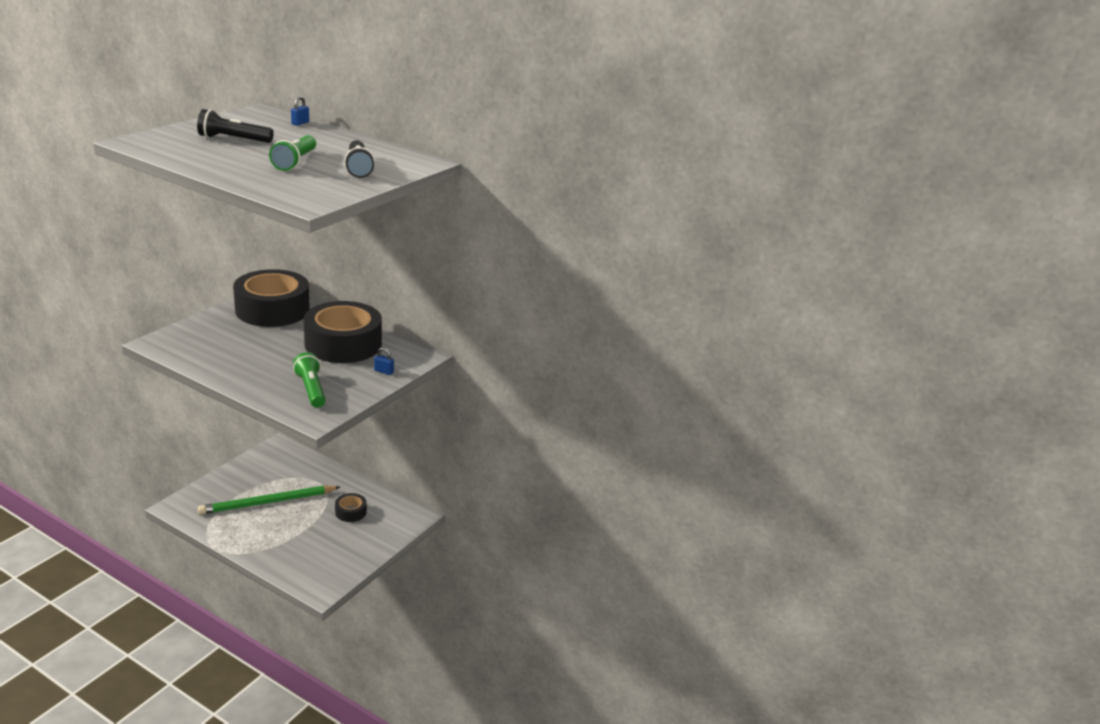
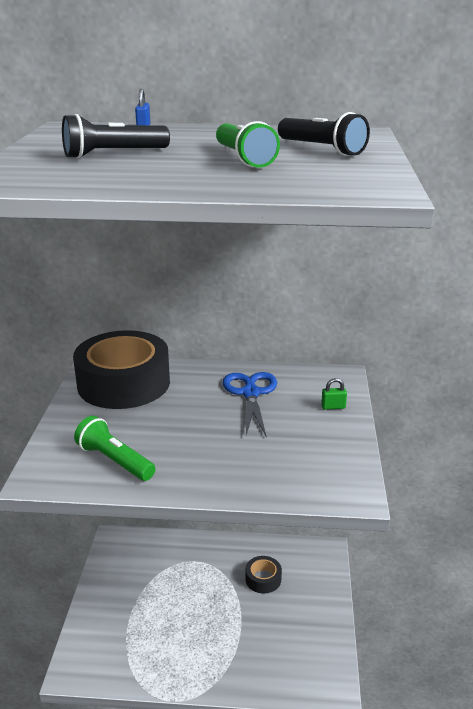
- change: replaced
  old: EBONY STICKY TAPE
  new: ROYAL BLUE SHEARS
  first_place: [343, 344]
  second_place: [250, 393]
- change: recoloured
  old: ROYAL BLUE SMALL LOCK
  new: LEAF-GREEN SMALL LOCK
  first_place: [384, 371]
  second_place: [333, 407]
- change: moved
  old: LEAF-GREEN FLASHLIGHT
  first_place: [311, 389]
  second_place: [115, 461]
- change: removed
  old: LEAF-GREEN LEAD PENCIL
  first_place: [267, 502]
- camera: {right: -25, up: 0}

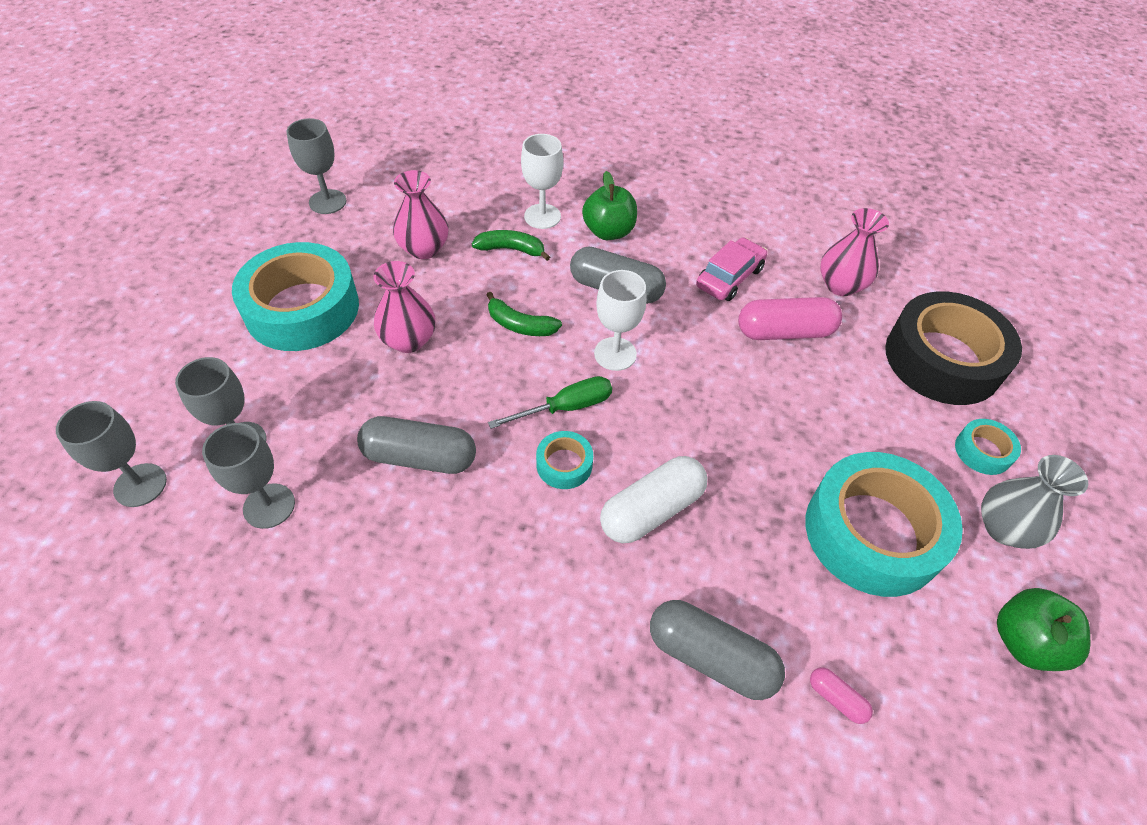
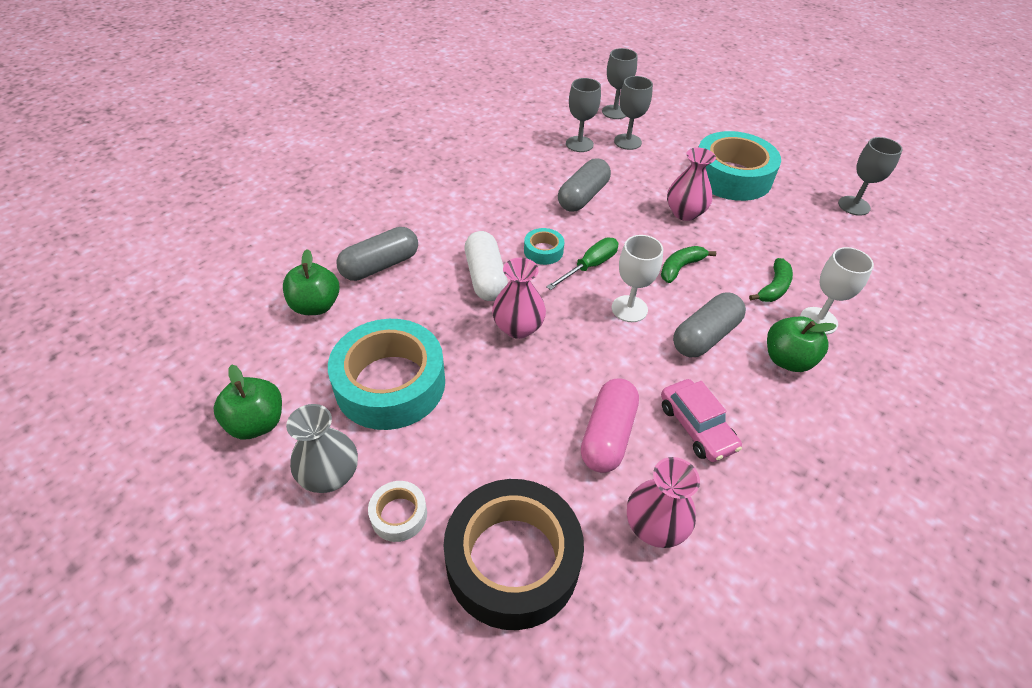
- change: moved
  old: PINK FLOWER VASE
  first_place: [424, 249]
  second_place: [518, 327]
- change: turned
  old: LEAF-GREEN HAND SCREWDRIVER
  first_place: [565, 407]
  second_place: [589, 266]
  degrees: -135
- change: recoloured
  old: TEAL STICKY TAPE
  new: SNOW-WHITE STICKY TAPE
  first_place: [983, 451]
  second_place: [399, 515]
- change: replaced
  old: PINK CAPSULE
  new: LEAF-GREEN APPLE FRUIT
  first_place: [836, 698]
  second_place: [316, 306]
- camera: {right: 115, up: -5}

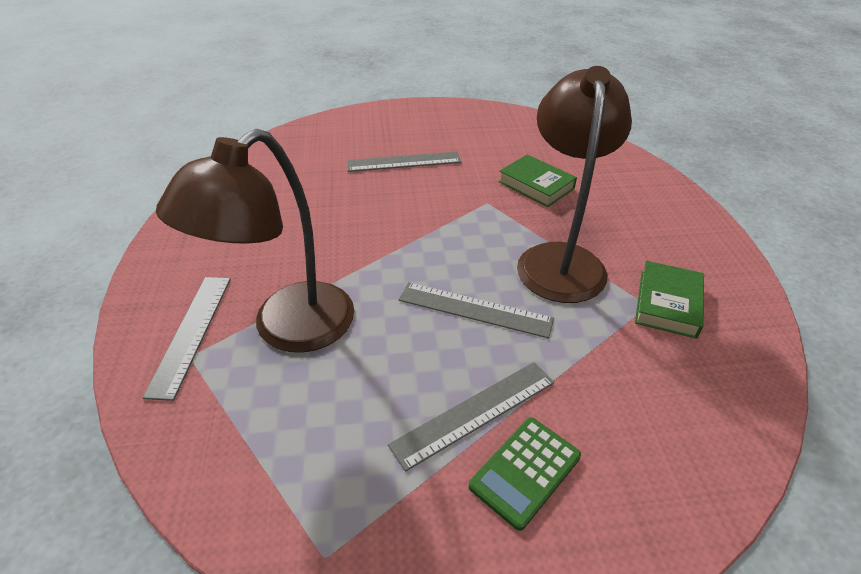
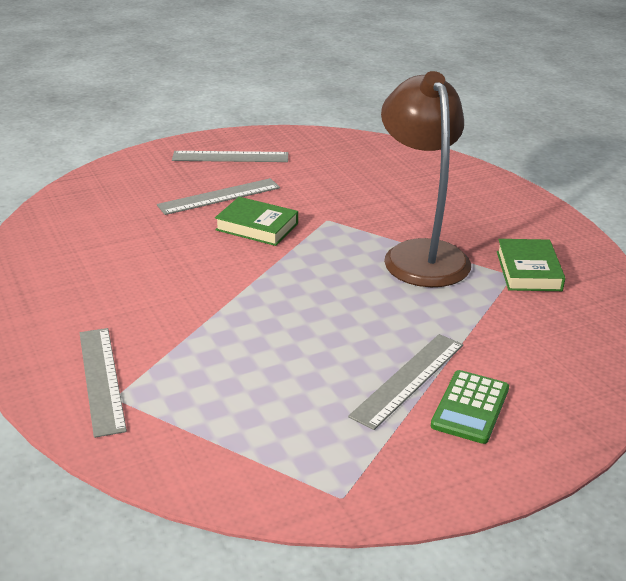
- change: removed
  old: RUSSET DESK LAMP
  first_place: [288, 329]
- change: moved
  old: LEAF-GREEN BOOK
  first_place: [536, 185]
  second_place: [257, 227]
- change: moved
  old: GRAY STRAIGHTEDGE
  first_place: [475, 309]
  second_place: [230, 157]
- camera: {right: -20, up: -10}

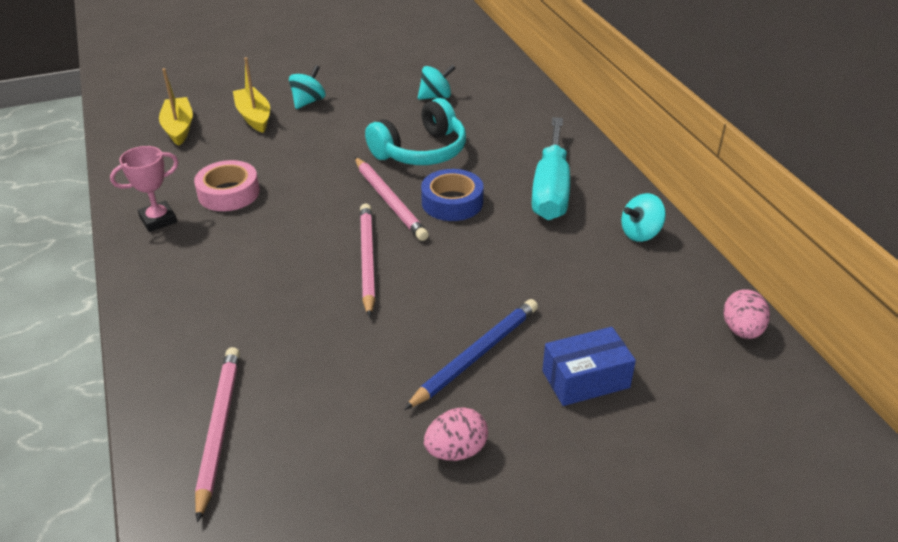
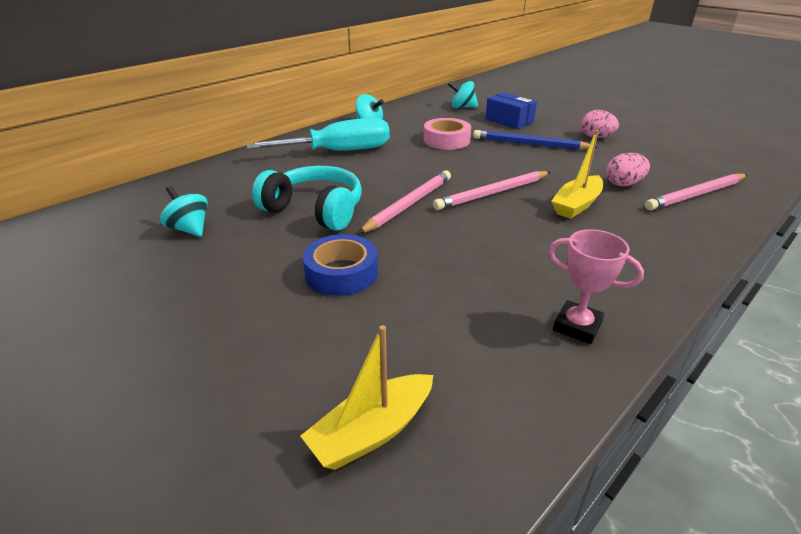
- change: moved
  old: BRIGHT YELLOW TOY BOAT
  first_place: [254, 117]
  second_place: [576, 205]
- change: moved
  old: TEAL SPINNING TOP
  first_place: [308, 102]
  second_place: [462, 107]
- change: moved
  old: PINK STICKY TAPE
  first_place: [229, 193]
  second_place: [446, 140]
- change: moved
  old: ROYAL BLUE STICKY TAPE
  first_place: [452, 202]
  second_place: [341, 273]
- change: moved
  old: PINK EGG
  first_place: [741, 330]
  second_place: [623, 184]
- camera: {right: -115, up: -5}

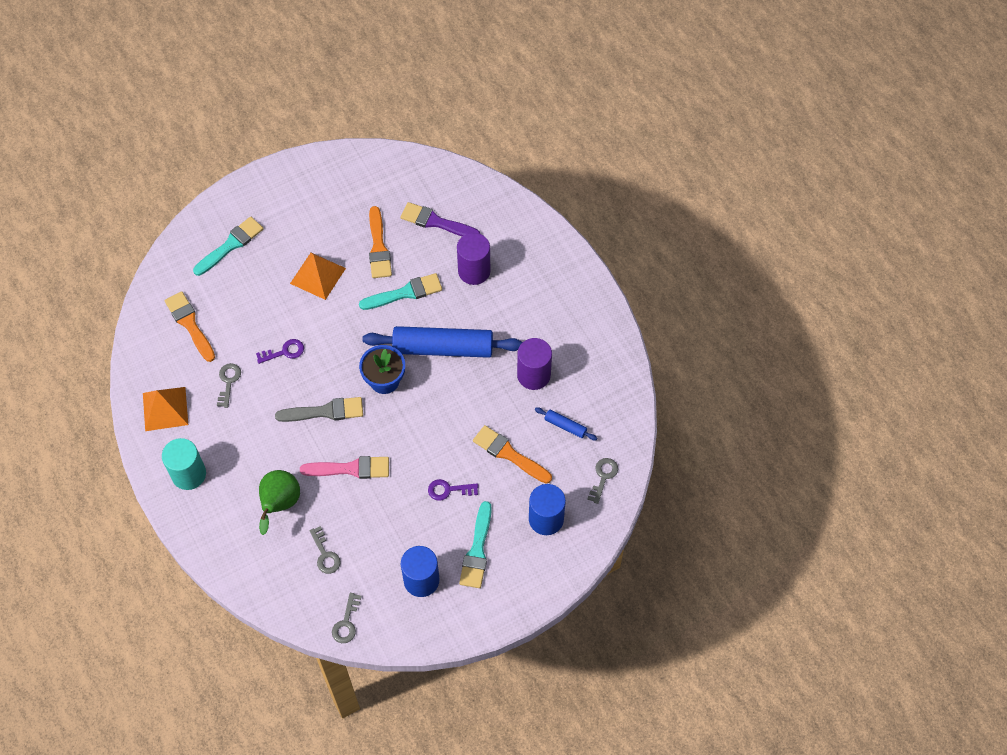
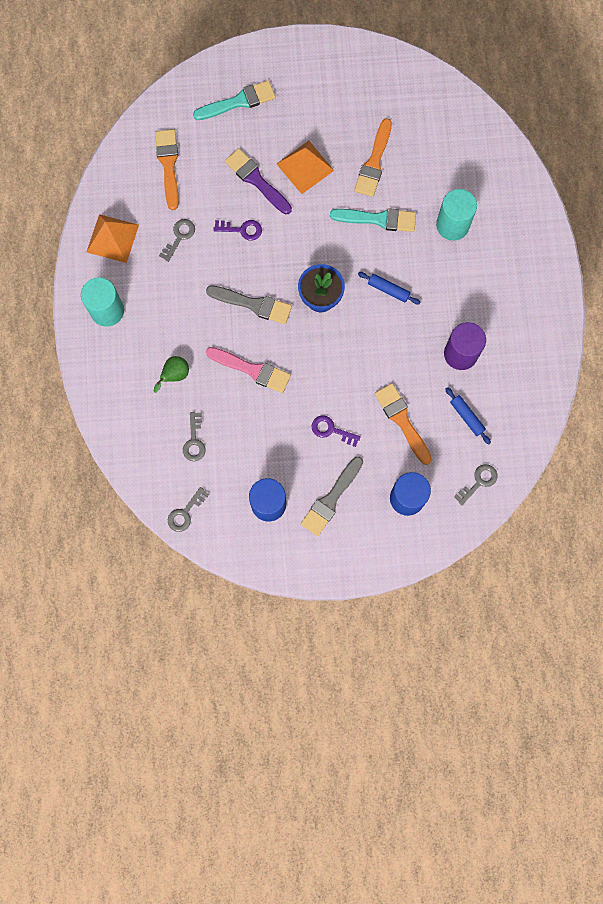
- change: moved
  old: PURPLE PAINT BRUSH
  first_place: [436, 222]
  second_place: [256, 180]
- change: recoloured
  old: PURPLE SOLID CYLINDER
  new: TEAL SOLID CYLINDER
  first_place: [474, 271]
  second_place: [452, 225]
- change: resized
  old: ROYAL BLUE ROLLING PIN
  first_place: [443, 348]
  second_place: [388, 290]
  factor: 0.43
- change: resized
  old: LEAF-GREEN TOY PEAR
  first_place: [279, 504]
  second_place: [174, 375]
  factor: 0.63
- change: recoloured
  old: TEAL PAINT BRUSH
  new: GRAY PAINT BRUSH
  first_place: [477, 550]
  second_place: [331, 499]
- camera: {right: 25, up: 15}

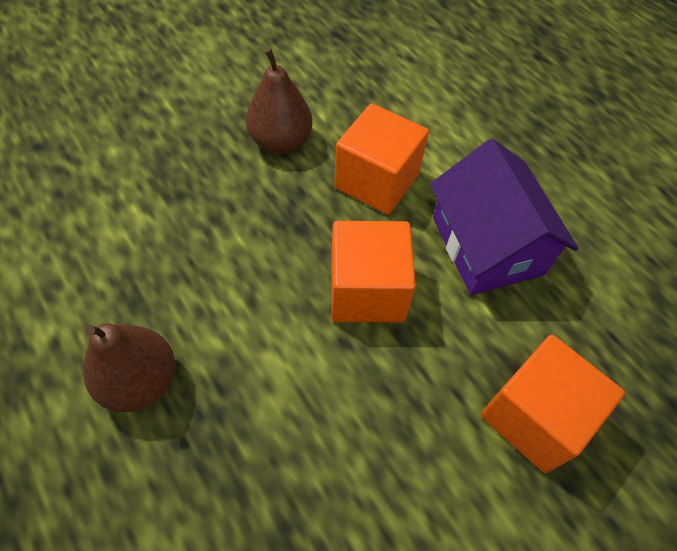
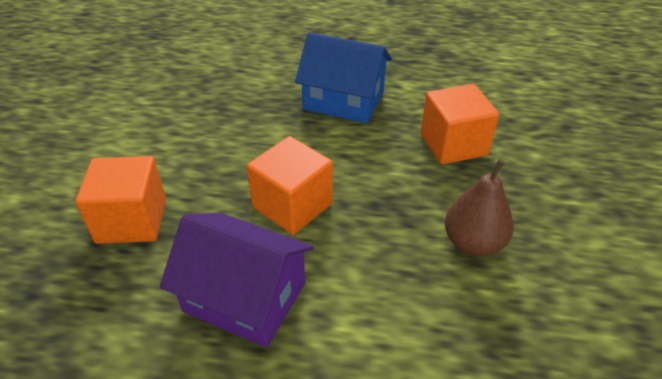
- change: moved
  old: BRIGHT ORANGE SOLID CUBE
  first_place: [377, 181]
  second_place: [453, 144]
- change: replaced
  old: RUSSET TOY PEAR
  new: ROYAL BLUE COTTAGE
  first_place: [140, 381]
  second_place: [344, 100]
- camera: {right: 135, up: -15}

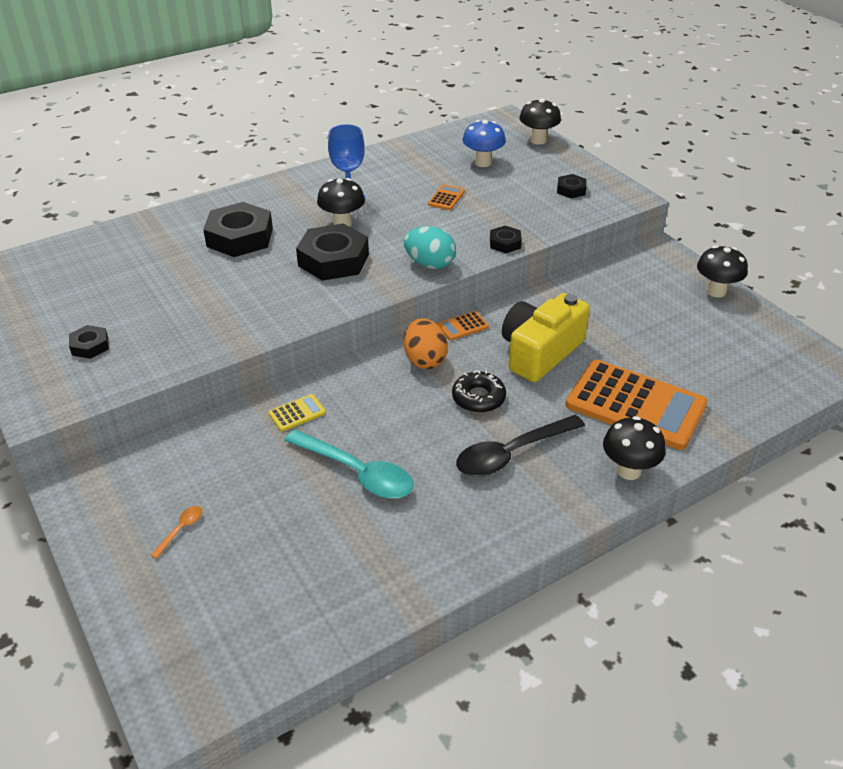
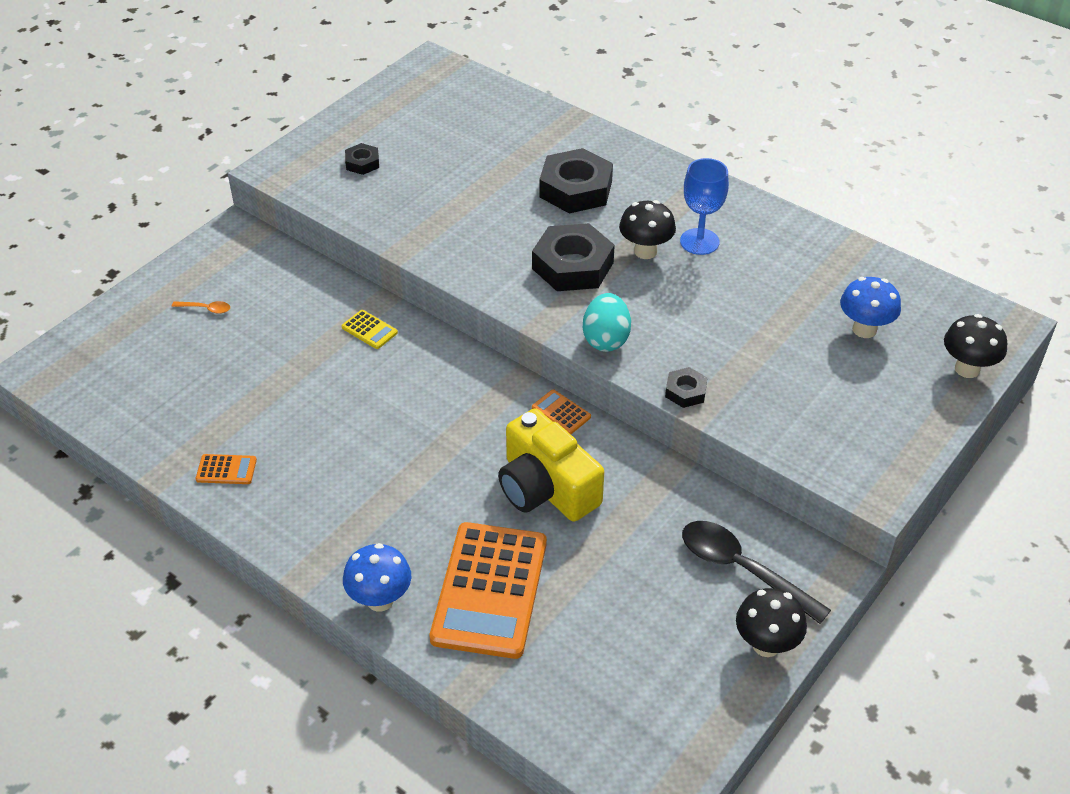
- change: removed
  old: EBONY HEXAGON NUT
  first_place: [571, 190]
- change: moved
  old: BRIGHT ORANGE POCKET CALCULATOR
  first_place: [446, 198]
  second_place: [226, 470]
- change: turned
  old: BRIGHT YELLOW CAMERA
  first_place: [540, 352]
  second_place: [546, 488]
  degrees: -150
- change: removed
  old: BRIGHT ORANGE EGG
  first_place: [425, 360]
- change: removed
  old: EBONY DONUT
  first_place: [478, 398]
- change: moved
  old: EBONY SPOON
  first_place: [512, 453]
  second_place: [742, 569]
- change: recoloured
  old: EBONY MUSHROOM
  new: ROYAL BLUE MUSHROOM
  first_place: [628, 470]
  second_place: [380, 600]
- change: removed
  old: TEAL SPOON
  first_place: [357, 472]
- camera: {right: 70, up: 5}

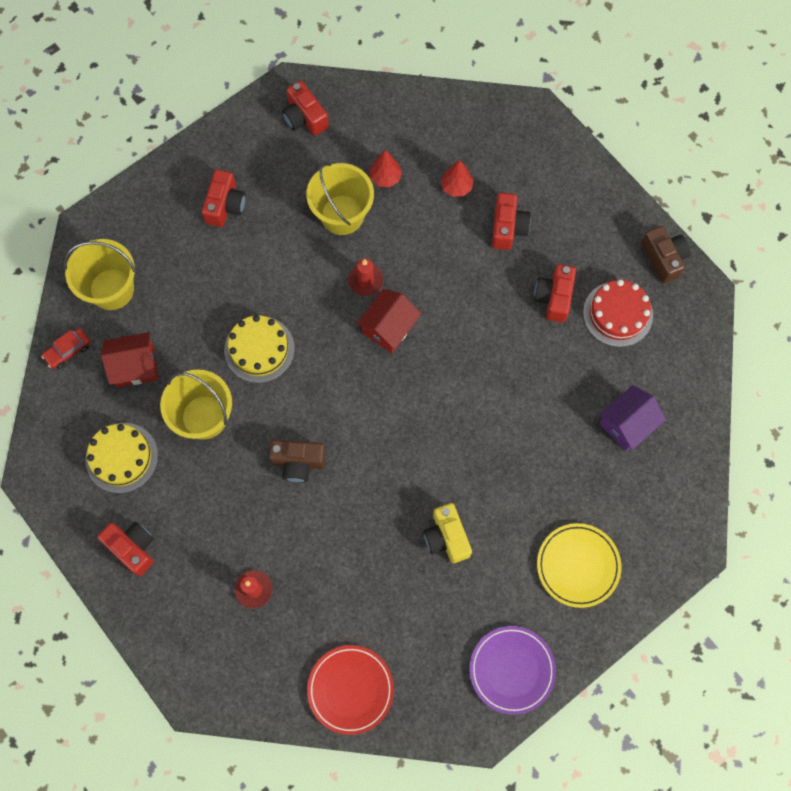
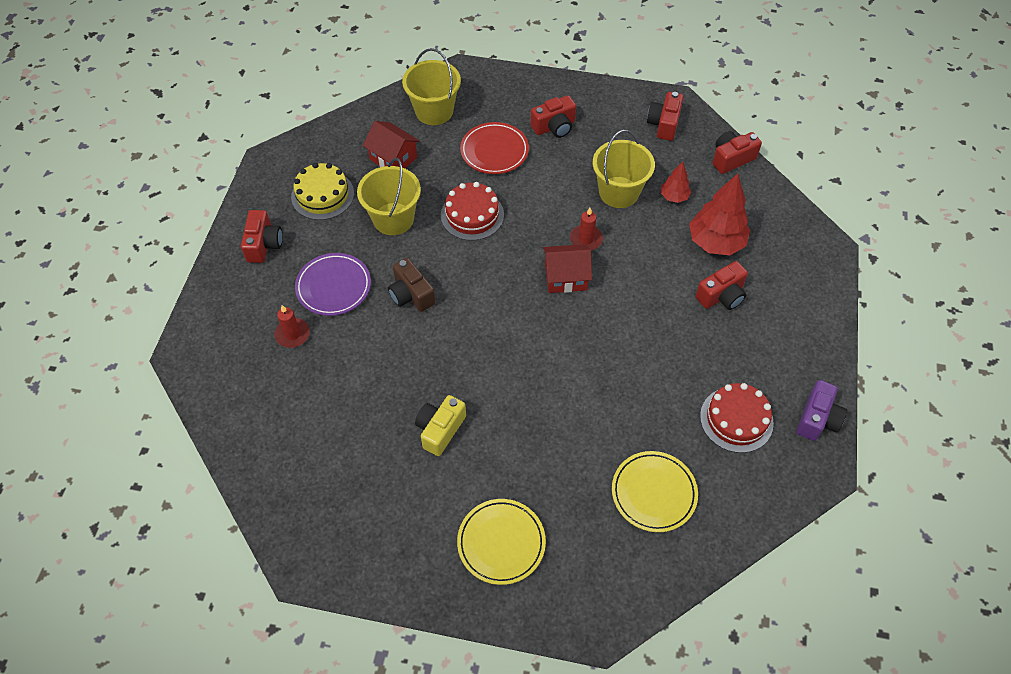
- change: resized
  old: CRIMSON TOY TREE
  first_place: [456, 187]
  second_place: [715, 242]
  factor: 1.92
- change: recoloured
  old: RUSSET CAMERA
  new: PURPLE CAMERA
  first_place: [663, 258]
  second_place: [817, 419]
- change: moved
  old: CRIMSON CAMERA
  first_place: [554, 298]
  second_place: [731, 159]
- change: recoloured
  old: BRIGHT YELLOW CAKE
  new: CRIMSON CAKE
  first_place: [259, 349]
  second_place: [472, 215]
- change: removed
  old: CRIMSON AUTOMOBILE
  first_place: [68, 351]
- change: replaced
  old: PURPLE COTTAGE
  new: BRIGHT YELLOW DINNER PLATE
  first_place: [627, 424]
  second_place: [653, 493]
- change: moved
  old: PURPLE DINNER PLATE
  first_place: [512, 670]
  second_place: [333, 286]
- change: moved
  old: CRIMSON DINNER PLATE
  first_place: [350, 689]
  second_place: [494, 151]
- camera: {right: 50, up: -15}

